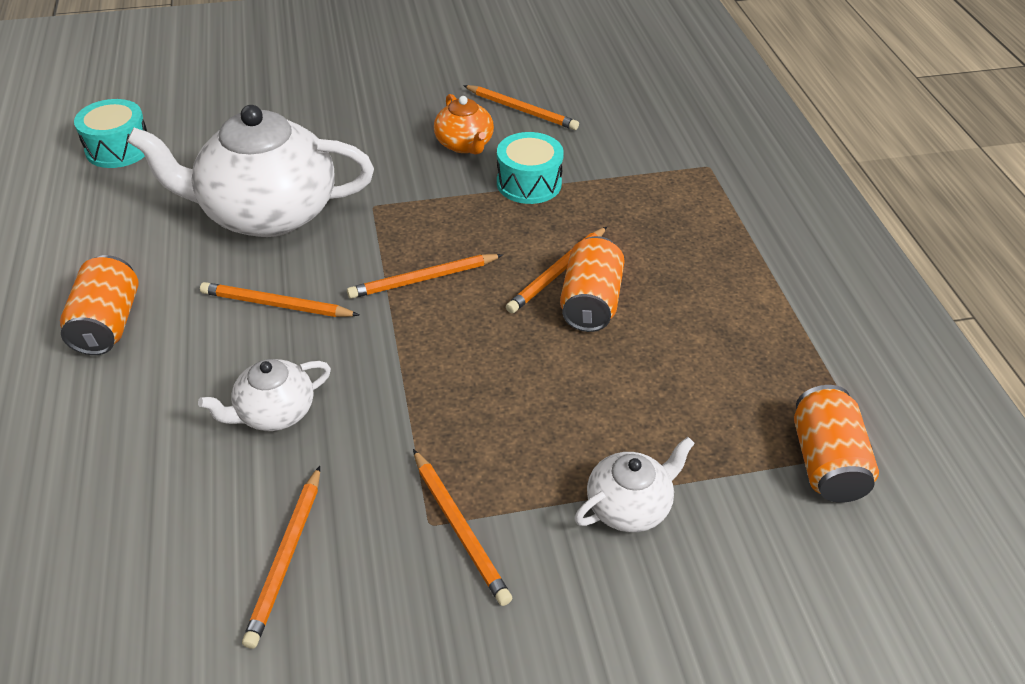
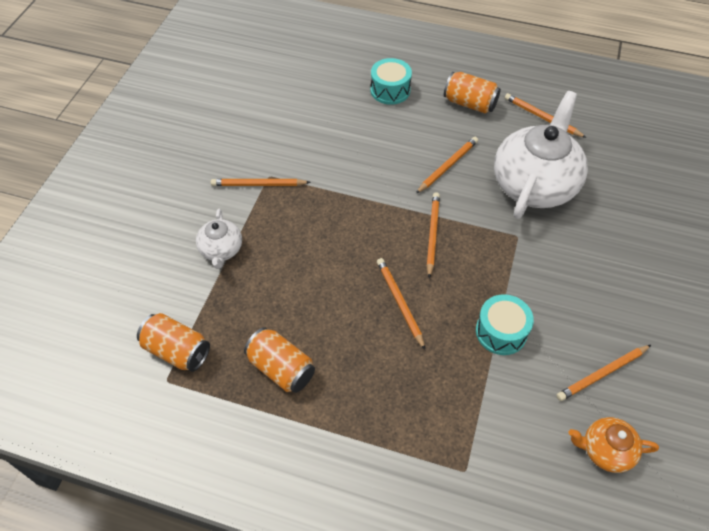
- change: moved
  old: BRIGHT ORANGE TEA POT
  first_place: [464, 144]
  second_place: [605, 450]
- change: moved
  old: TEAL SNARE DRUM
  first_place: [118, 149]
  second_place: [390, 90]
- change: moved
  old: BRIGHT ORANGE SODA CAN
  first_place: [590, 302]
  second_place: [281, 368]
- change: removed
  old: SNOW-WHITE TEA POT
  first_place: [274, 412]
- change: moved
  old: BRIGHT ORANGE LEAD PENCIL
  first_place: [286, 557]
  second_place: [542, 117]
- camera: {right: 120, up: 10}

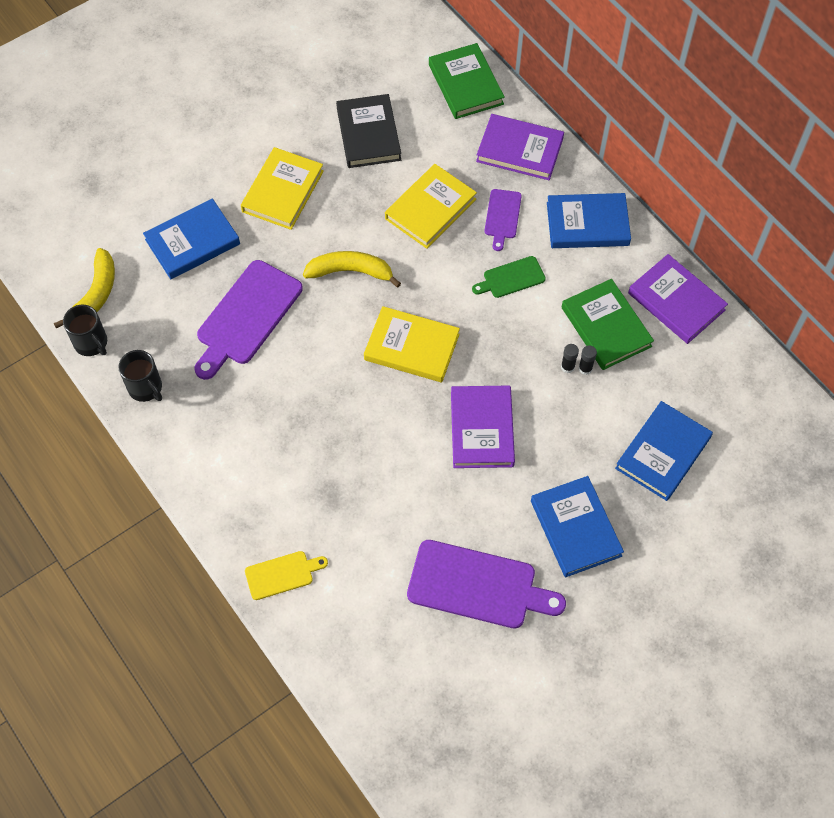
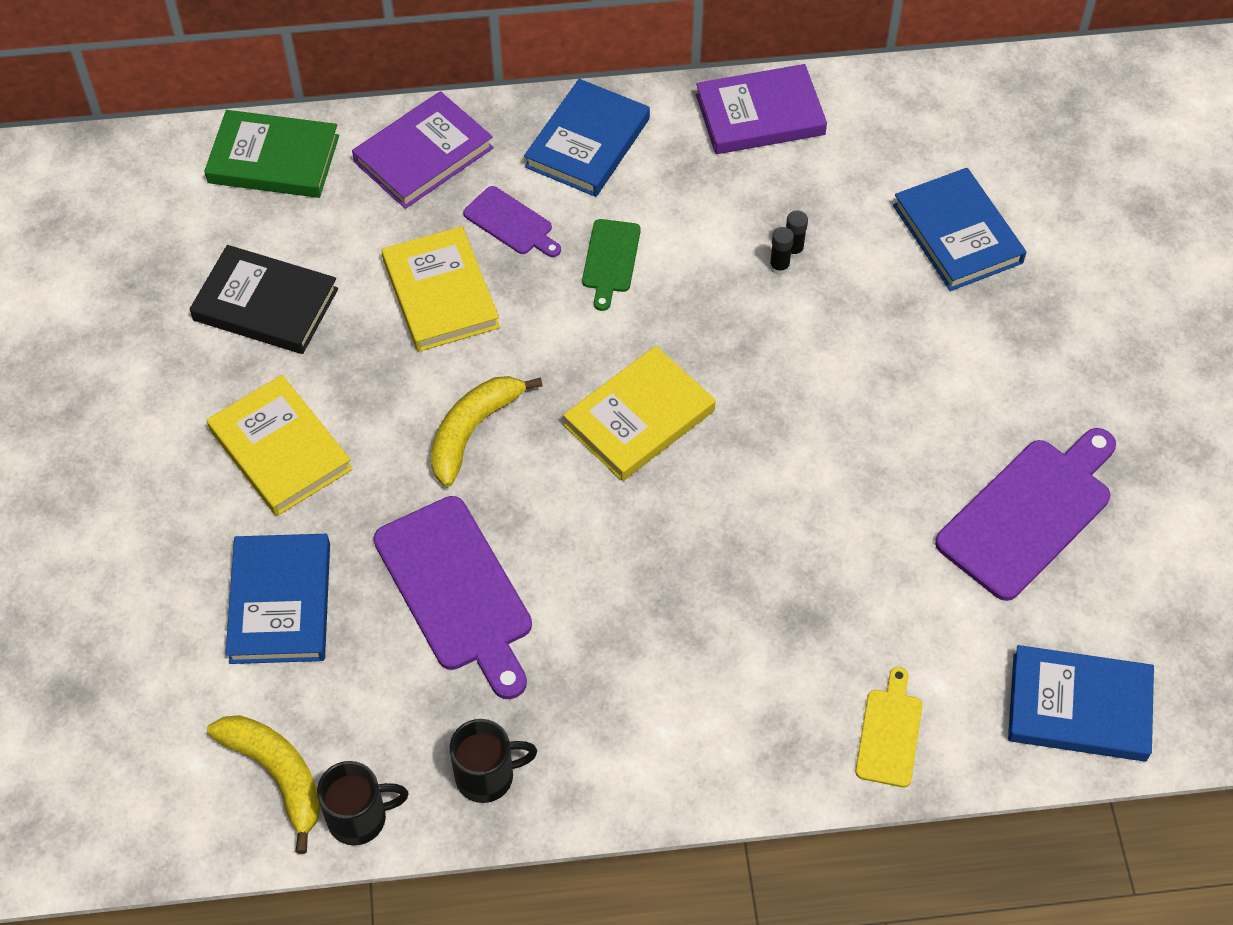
- change: removed
  old: LEAF-GREEN BOOK
  first_place: [606, 327]
- change: removed
  old: PURPLE BOOK
  first_place: [481, 429]
- change: moved
  old: ROYAL BLUE BOOK
  first_place: [575, 528]
  second_place: [1079, 707]
- camera: {right: -60, up: -5}

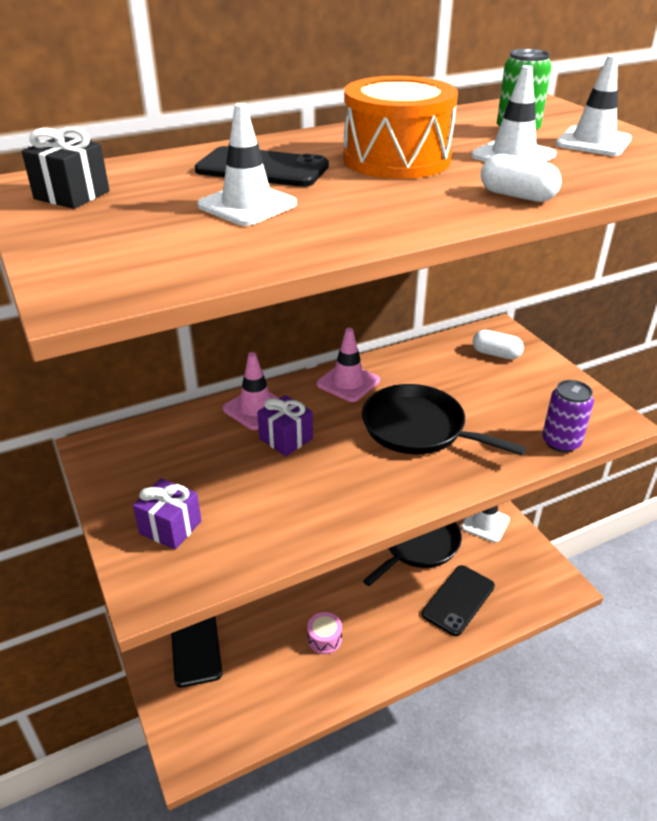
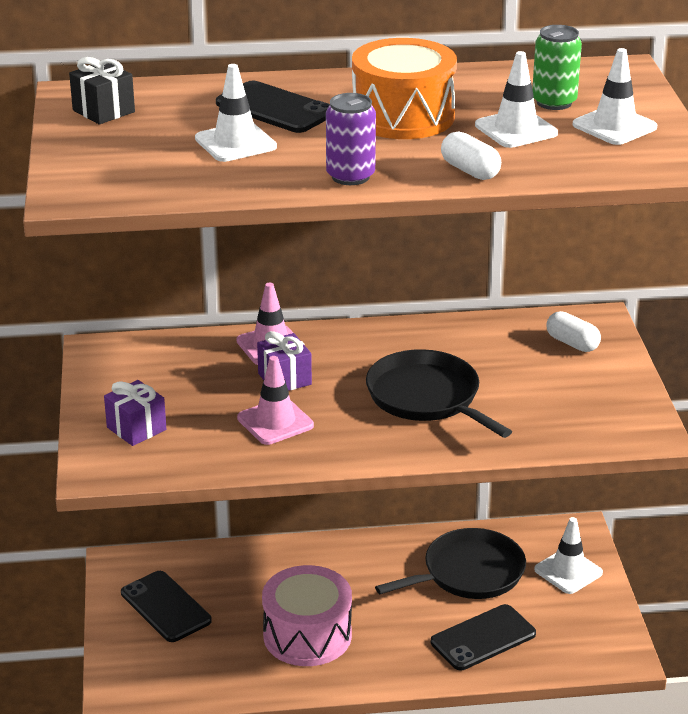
- change: moved
  old: PINK TRAFFIC CONE
  first_place: [348, 382]
  second_place: [275, 422]
- change: moved
  old: PURPLE SODA CAN
  first_place: [561, 442]
  second_place: [350, 176]
- change: resized
  old: PINK SNARE DRUM
  first_place: [324, 639]
  second_place: [307, 635]
  factor: 2.18
- change: turned
  old: EBONY MOBILE PHONE
  first_place: [195, 646]
  second_place: [165, 607]
  degrees: -45
- camera: {right: 20, up: -5}

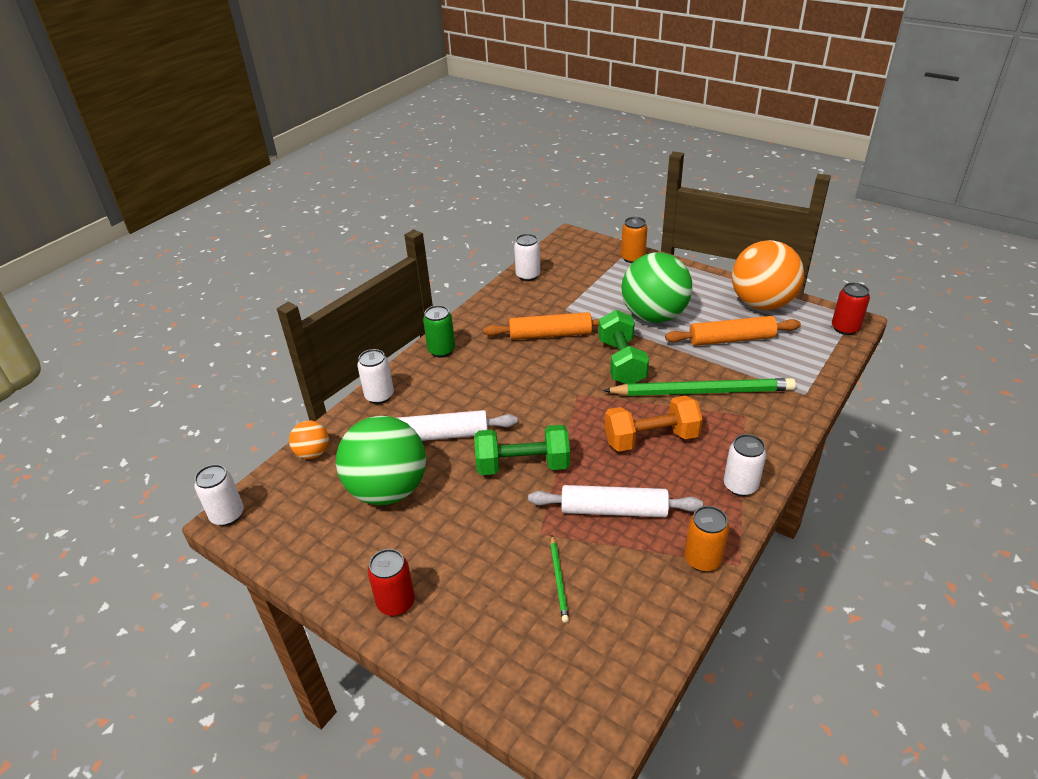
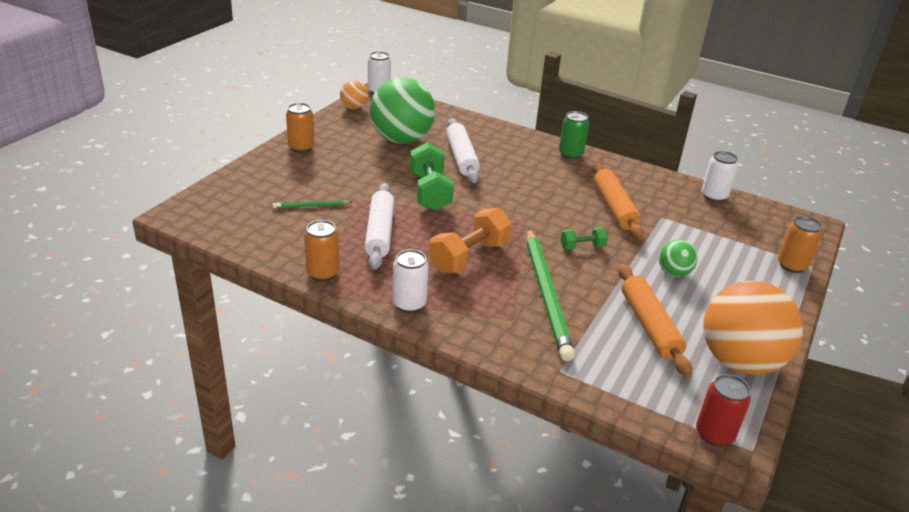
- change: resized
  old: LEAF-GREEN PLAY BALL
  first_place: [654, 316]
  second_place: [673, 273]
  factor: 0.47
- change: resized
  old: LEAF-GREEN HAND WEIGHT
  first_place: [621, 362]
  second_place: [582, 247]
  factor: 0.52
- change: removed
  old: SNOW-WHITE SODA CAN
  first_place: [379, 396]
- change: turned
  old: BRIGHT ORANGE HAND WEIGHT
  first_place: [651, 439]
  second_place: [469, 257]
  degrees: 60
- change: moved
  old: BRIGHT ORANGE PLAY BALL
  first_place: [313, 453]
  second_place: [354, 108]
- change: recoloured
  old: CRIMSON SODA CAN
  new: BRIGHT ORANGE SODA CAN
  first_place: [396, 602]
  second_place: [301, 147]
- camera: {right: 80, up: -5}

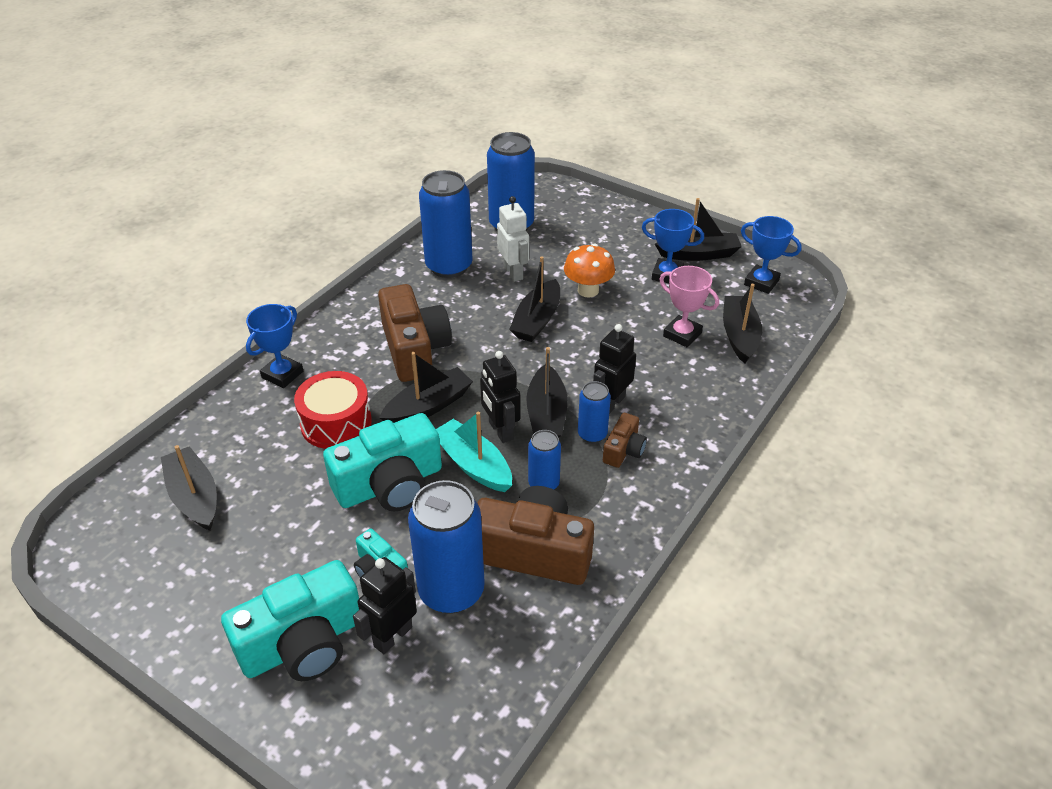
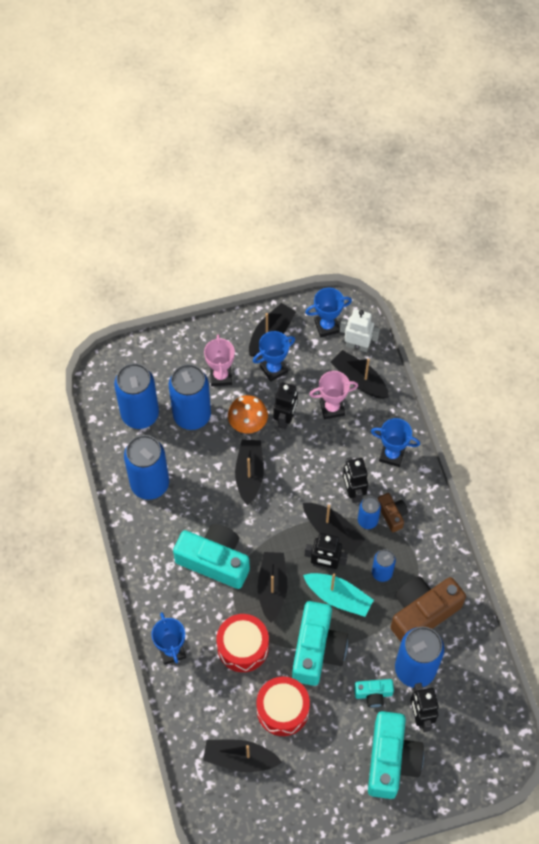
- change: moved
  old: SNOW-WHITE ROBOT
  first_place: [513, 272]
  second_place: [357, 346]
- change: turned
  old: EBONY TOY BOAT
  first_place: [537, 320]
  second_place: [249, 474]
  degrees: -150
- change: recoloured
  old: RUSSET CAMERA
  new: TEAL CAMERA
  first_place: [414, 349]
  second_place: [214, 561]
- change: turned
  old: TEAL TOY BOAT
  first_place: [473, 464]
  second_place: [338, 597]
  degrees: -150
- change: added
  new: PINK TROPHY
  second_place: [221, 376]
- change: added
  new: ROYAL BLUE SODA CAN
  second_place: [192, 415]
- change: added
  new: EBONY ROBOT
  second_place: [285, 418]
- change: added
  new: ROYAL BLUE TROPHY
  second_place: [392, 455]
- change: added
  new: CRIMSON SNARE DRUM
  second_place: [282, 710]
- camera: {right: -50, up: 20}

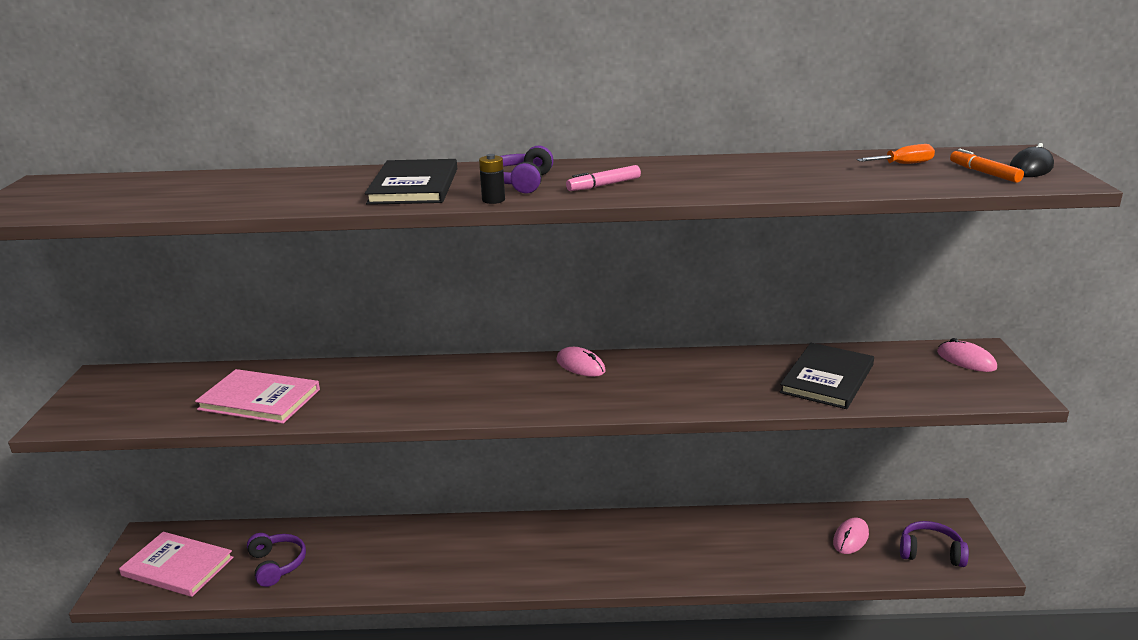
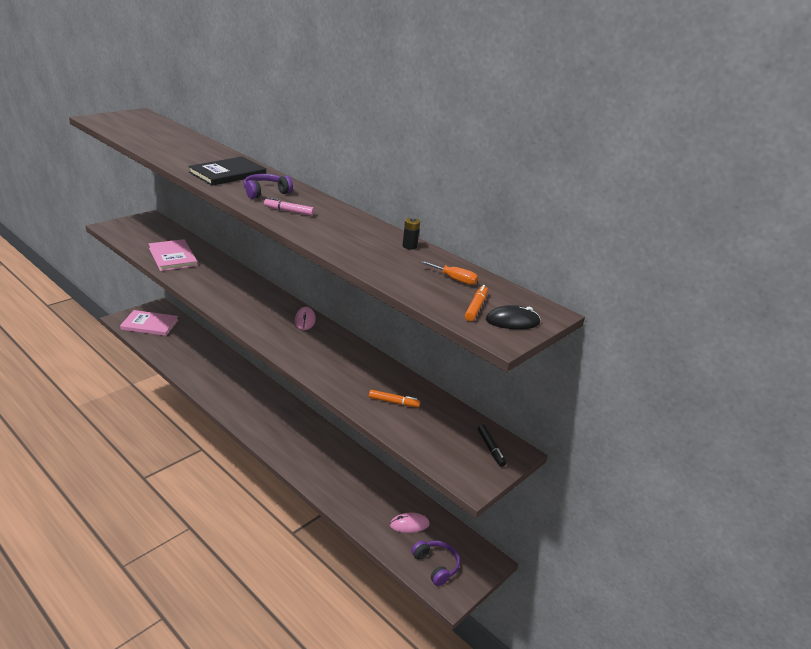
- change: moved
  old: EBONY BATTERY
  first_place: [493, 200]
  second_place: [409, 246]
- change: replaced
  old: PINK MOUSE
  new: EBONY MARKER
  first_place: [966, 360]
  second_place: [491, 448]
- change: replaced
  old: EBONY BOOK
  new: BRIGHT ORANGE MARKER
  first_place: [827, 378]
  second_place: [393, 402]
- change: turned
  old: PINK BOOK
  first_place: [178, 566]
  second_place: [150, 325]
  degrees: -60
- change: removed
  old: PURPLE HEADSET
  first_place: [277, 565]
- camera: {right: 40, up: 5}

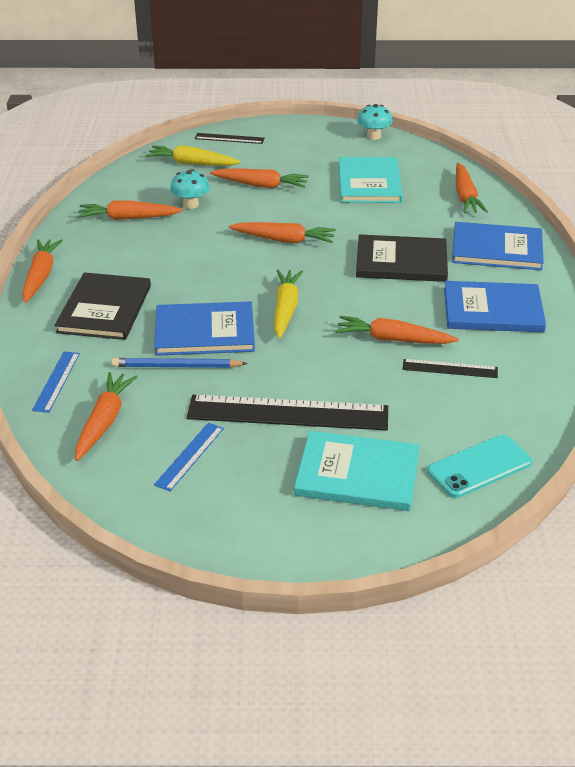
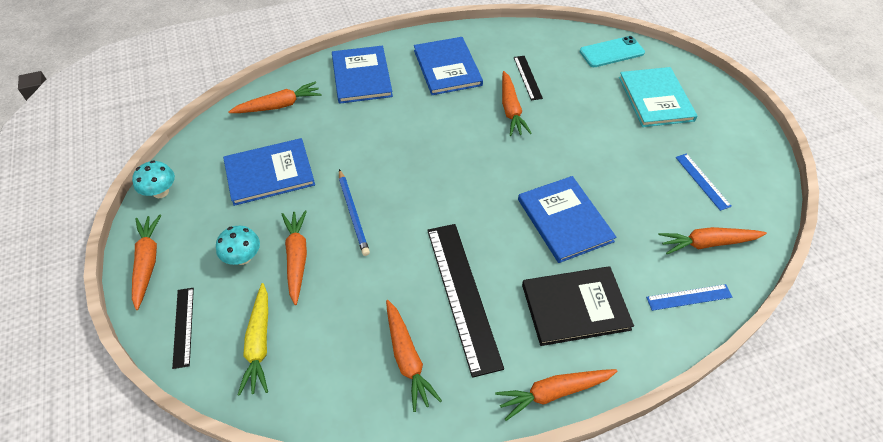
- change: recoloured
  old: TEAL BOOK
  new: ROYAL BLUE BOOK
  first_place: [369, 183]
  second_place: [269, 173]
- change: moved
  old: TEAL MUSHROOM
  first_place: [191, 204]
  second_place: [243, 257]
- change: moved
  old: BRIGHT ORANGE CARROT
  first_place: [284, 240]
  second_place: [147, 262]
- change: removed
  old: EBONY BOOK
  first_place: [401, 261]
- change: removed
  old: BRIGHT YELLOW CARROT
  first_place: [285, 309]
- change: moved
  old: ROYAL BLUE LEAD PENCIL
  first_place: [176, 366]
  second_place: [353, 213]
- change: moved
  old: EBONY STRAIGHTEDGE
  first_place: [288, 413]
  second_place: [463, 295]
- change: turned
  old: ROYAL BLUE STRAIGHTEDGE
  first_place: [189, 456]
  second_place: [702, 181]
  degrees: 60
- change: turned
  old: TEAL MOBILE PHONE
  first_place: [479, 466]
  second_place: [611, 52]
  degrees: -60
- camera: {right: -110, up: 15}

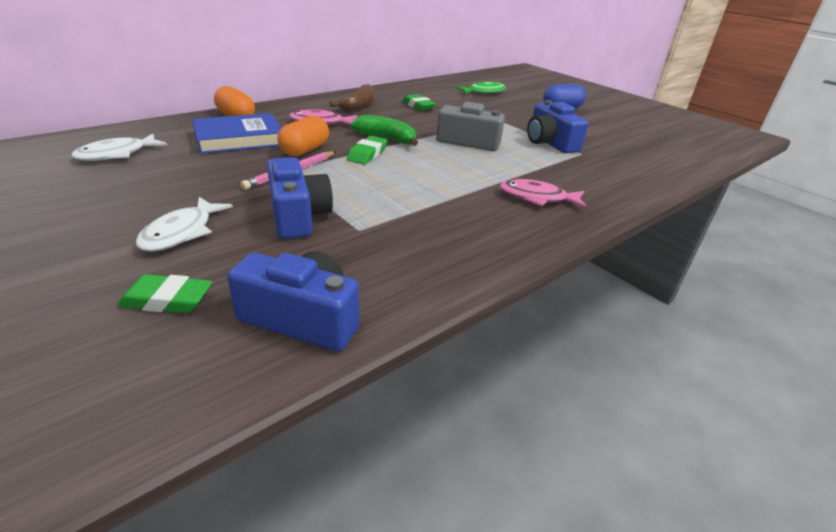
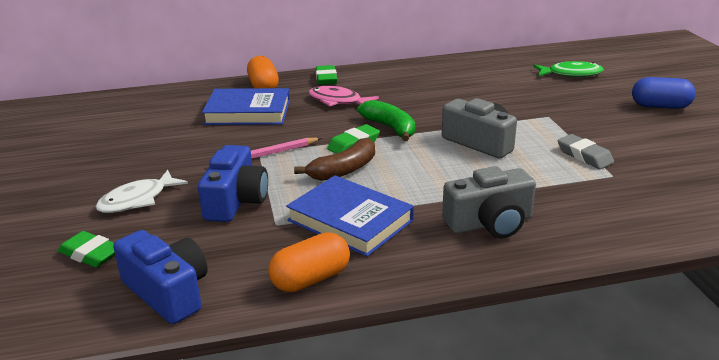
- change: moved
  old: RUSSET TOY BANANA
  first_place: [358, 106]
  second_place: [344, 170]
- change: moved
  old: LEAF-GREEN PENCIL ERASER
  first_place: [418, 106]
  second_place: [326, 79]
- change: replaced
  old: ROYAL BLUE CAMERA
  new: GRAY PENCIL ERASER
  first_place: [550, 143]
  second_place: [584, 156]
- change: moved
  old: BRIGHT ORANGE CAPSULE
  first_place: [305, 150]
  second_place: [311, 279]
- change: removed
  old: SNOW-WHITE FISH FIGURE
  first_place: [117, 154]
- change: replaced
  old: PINK FISH FIGURE
  new: GRAY CAMERA
  first_place: [537, 198]
  second_place: [490, 223]
- change: added
  new: ROYAL BLUE BOOK
  second_place: [350, 220]
- camera: {right: 30, up: -5}

